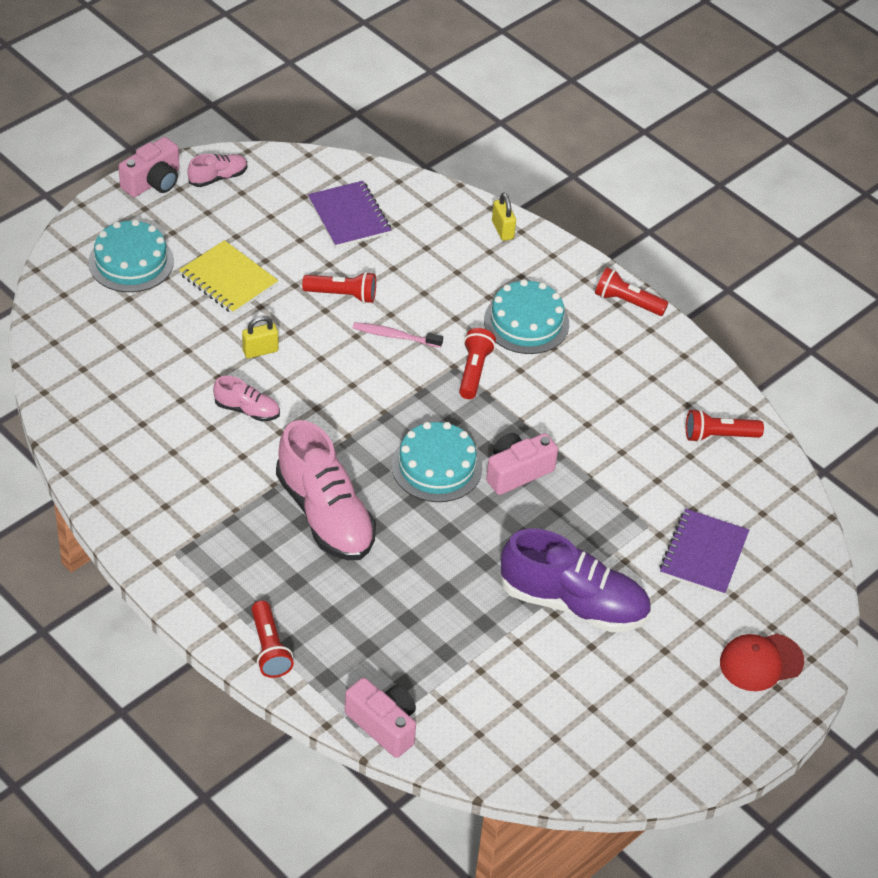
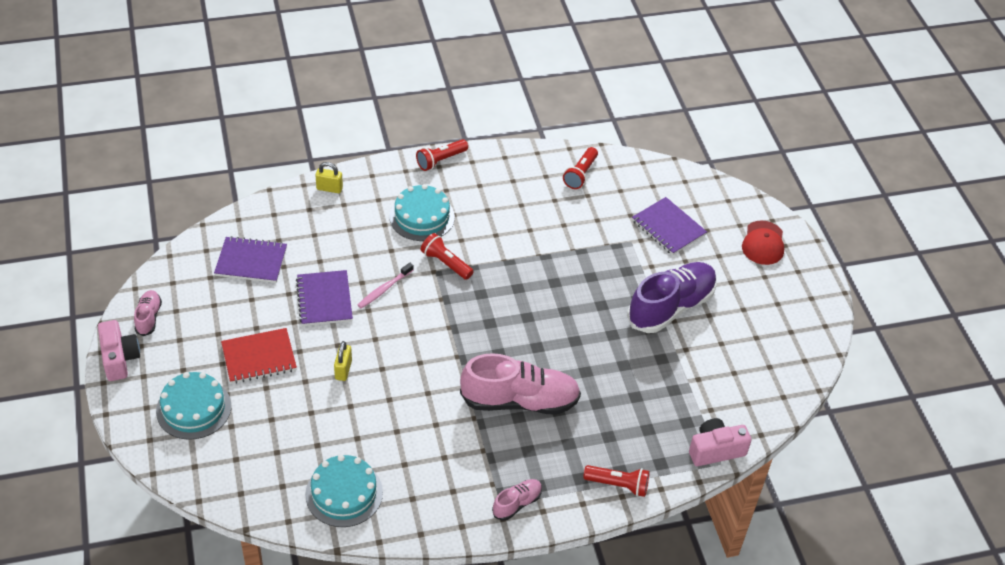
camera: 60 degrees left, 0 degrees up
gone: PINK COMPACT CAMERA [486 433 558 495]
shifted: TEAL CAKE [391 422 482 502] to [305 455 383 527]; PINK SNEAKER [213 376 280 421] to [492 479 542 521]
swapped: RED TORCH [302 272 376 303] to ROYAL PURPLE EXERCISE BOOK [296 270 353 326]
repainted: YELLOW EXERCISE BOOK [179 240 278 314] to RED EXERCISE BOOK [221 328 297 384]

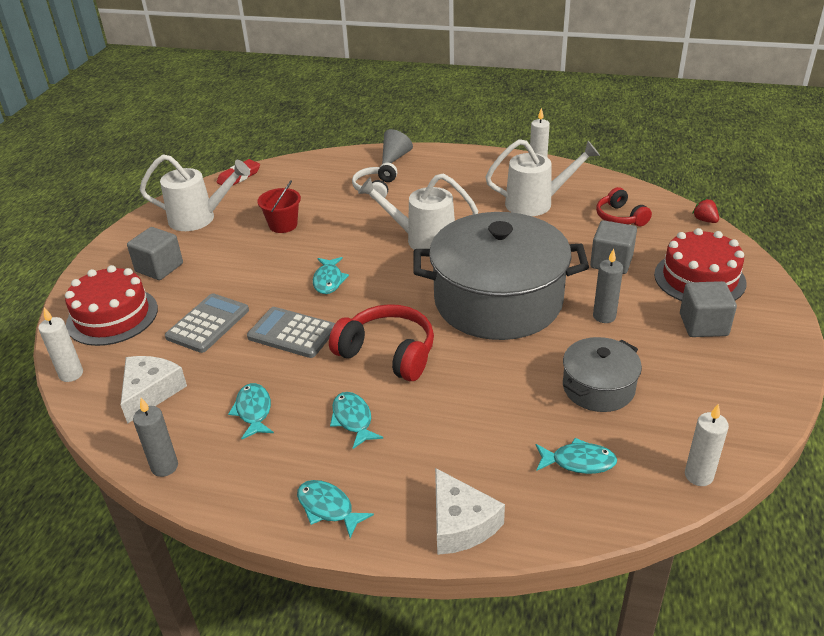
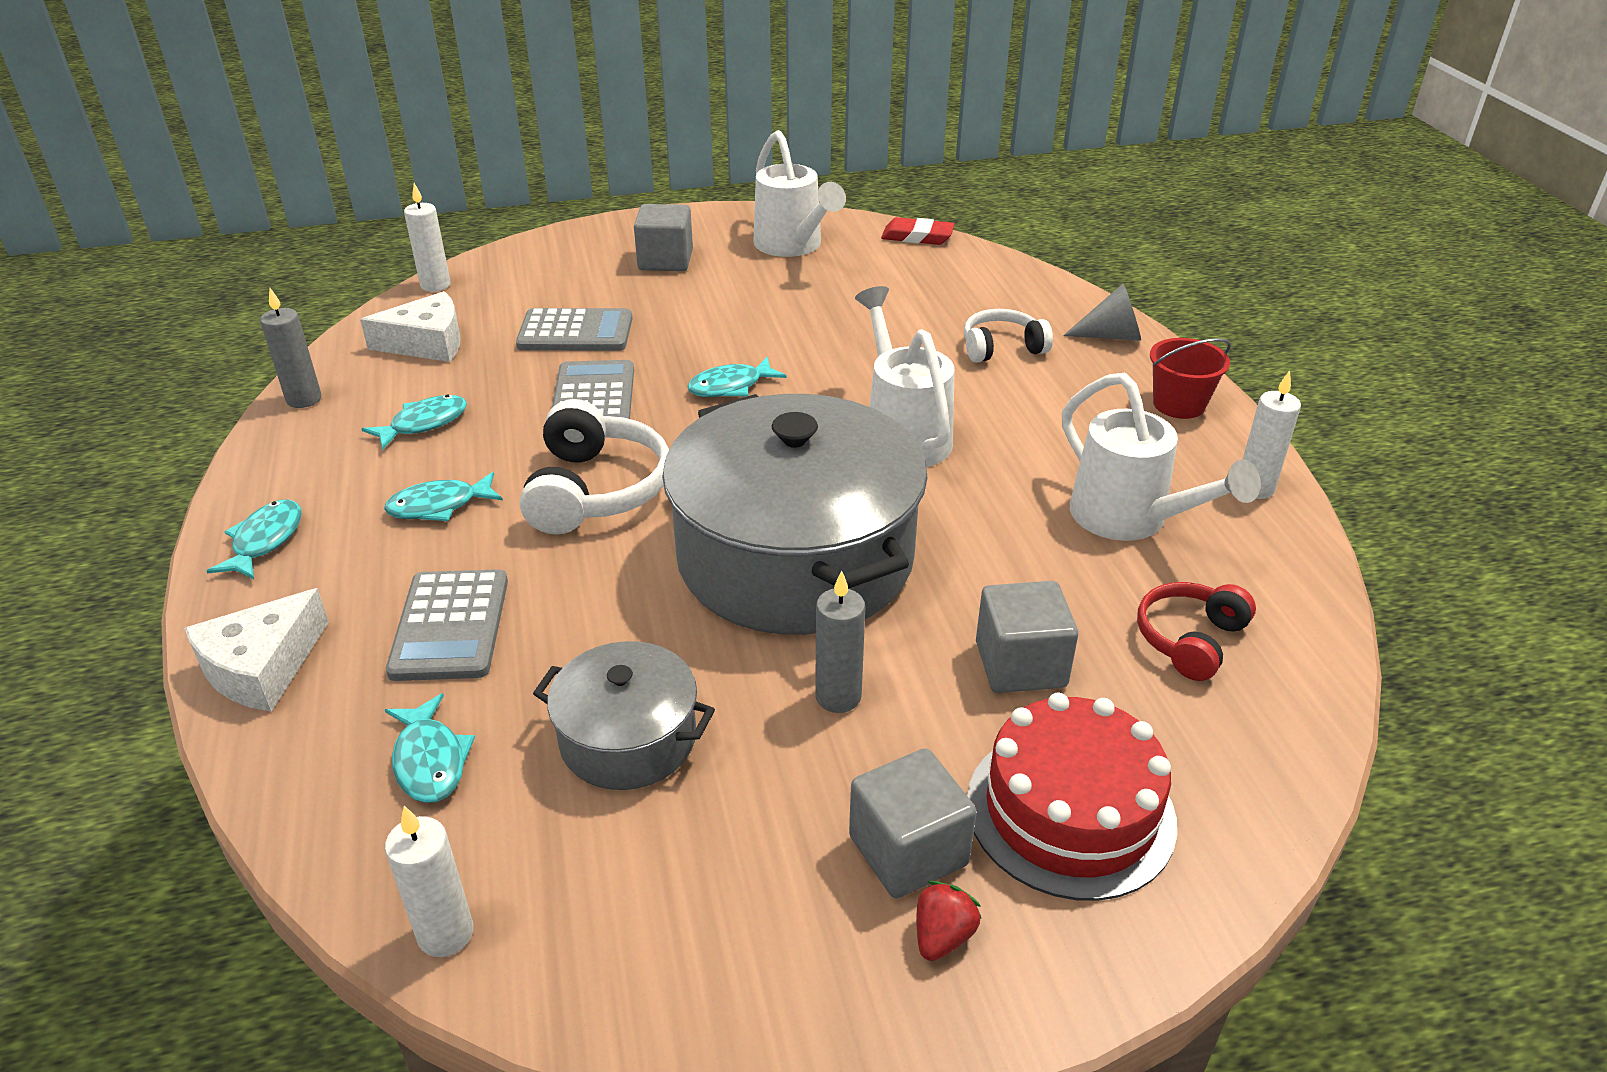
camera: 60 degrees right, 0 degrees up
gone: RED CAKE [65 265 158 346]
new: ASH-GREY CALCULATOR [386 569 508 681]
shifted: RED TOY STRAWBERRY [692 198 719 223] to [916 881 981 961]; RED PAIL [257 180 301 233] to [1150 338 1231 419]
repainted: RED HEADPHONES [329 304 434 381] to WHITE HEADPHONES [520 399 669 534]
rotated: TEAL FISH [330 392 383 449] = [384 472 503 521] 150 degrees counterclockwise

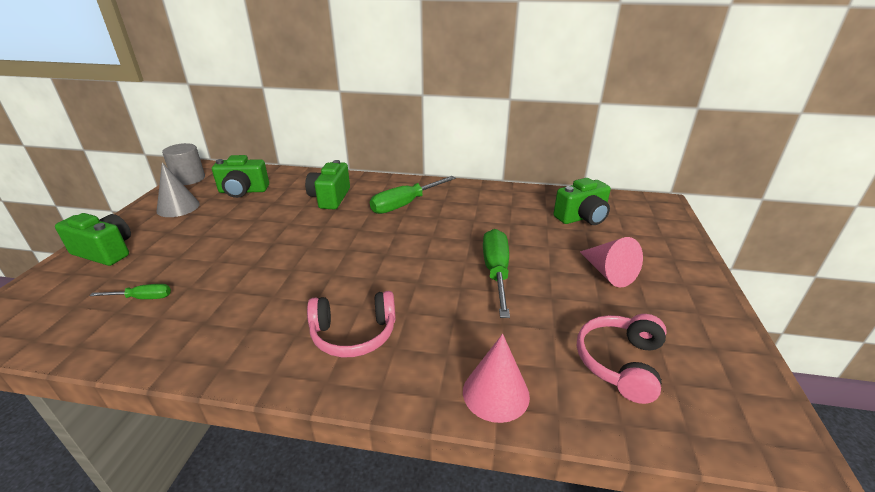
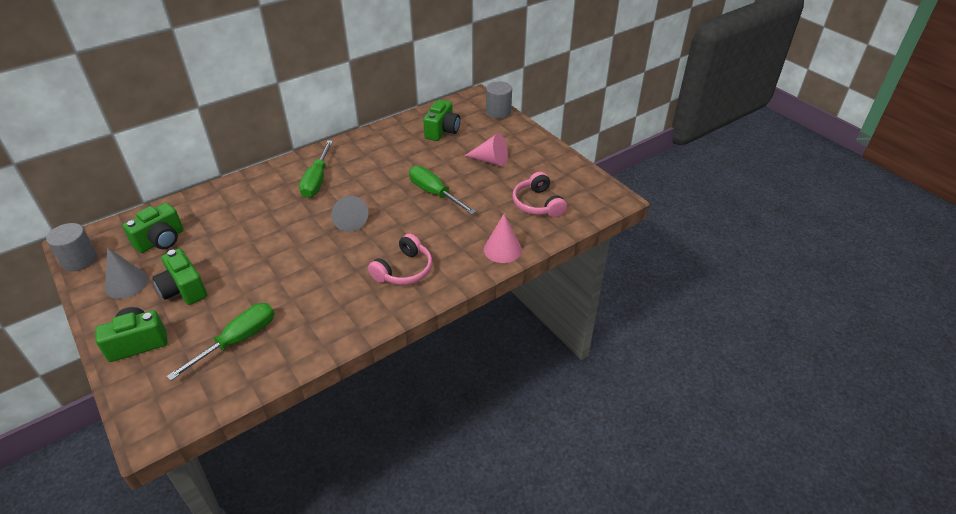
camera: 45 degrees left, 10 degrees up
new: ASH-GREY CONE [331 196 368 232]; ASH-GREY SOLID CYLINDER [486 81 512 119]
shifted: LEAF-GREEN COMPACT CAMERA [305 160 350 209] to [152 248 207 305]
scaled: LEAF-GREEN FLAT SCREWDRIVER [90 284 171 299] = [166 303 274 381] x1.87

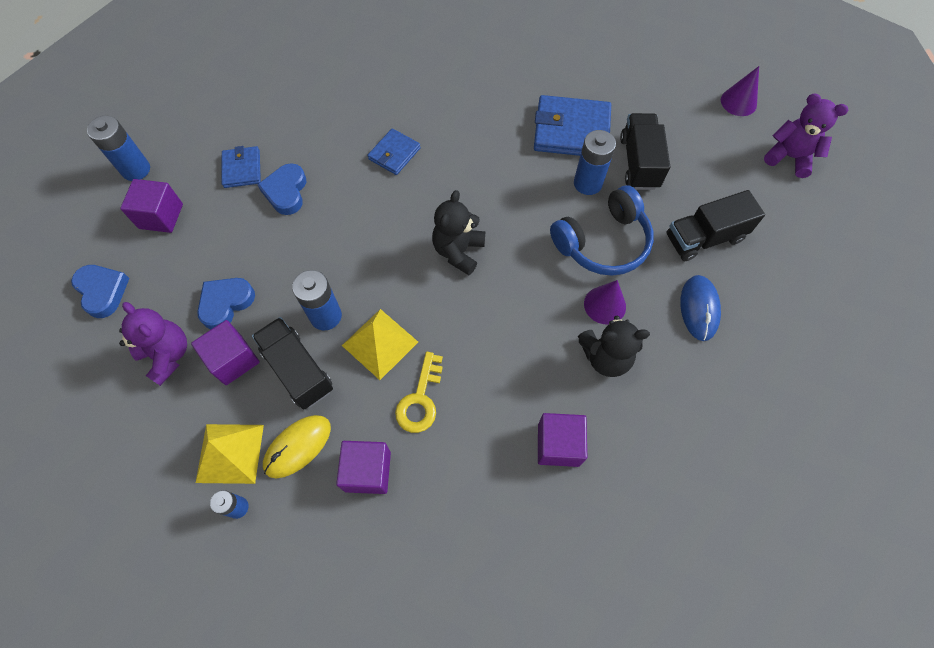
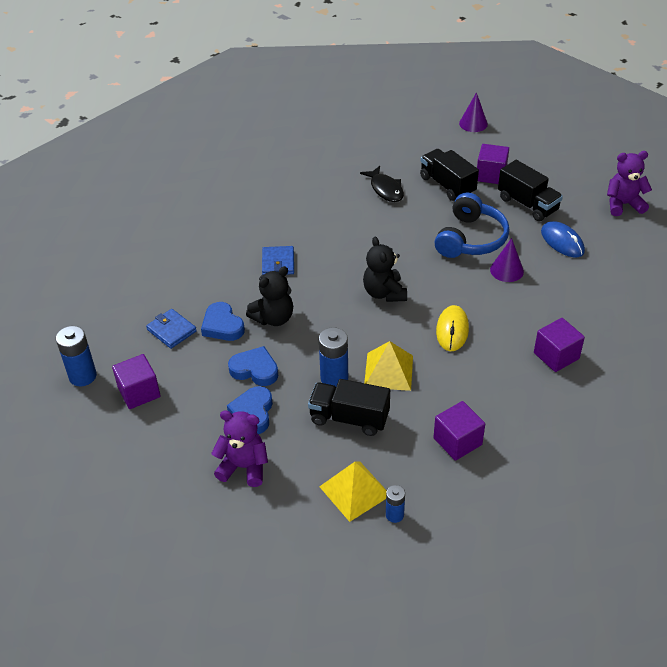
camera: 35 degrees left, 20 degrees down
gone: YELLOW LATCHKEY [395 352 443 433]; COBALT AA BATTERY [574 130 616 195]
shifted: COBALT HEART [71 265 130 318] to [228 346 278 386]; EBONY TEDDY BEAR [578 316 650 377] to [246 266 293 326]; YELLOW COMPUTER MOUSE [263 415 331 478] to [436 305 469 351]; ROYAL PURPLE SOLID CUBE [191 320 260 385] to [477 144 509 184]; ROYAL PURPLE TEDDY BEAR [764 94 848 178] to [607 151 652 216]
swapped: COBALT WALLET [534 95 611 156] to EBONY FISH [360 166 404 202]
rotated: EBONY TOY TRUCK [667 190 765 261] = [498 160 563 222] 75 degrees counterclockwise

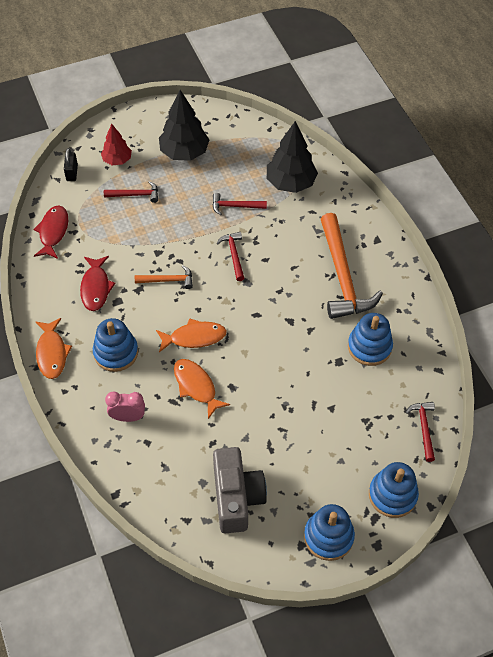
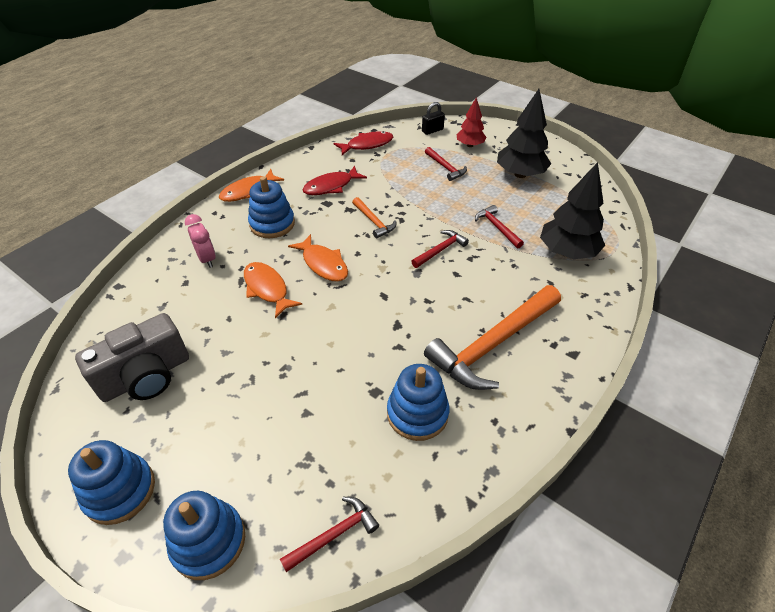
camera: 60 degrees right, 10 degrees down
rotated: ORANGE-COLOURED FISH [174 359 230 419] = [244 262 302 318] 60 degrees counterclockwise

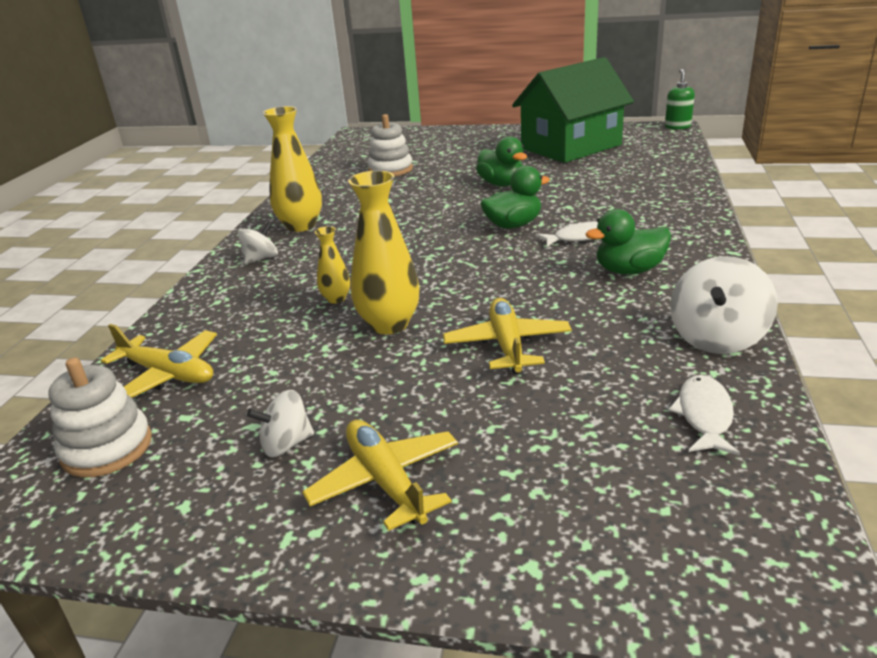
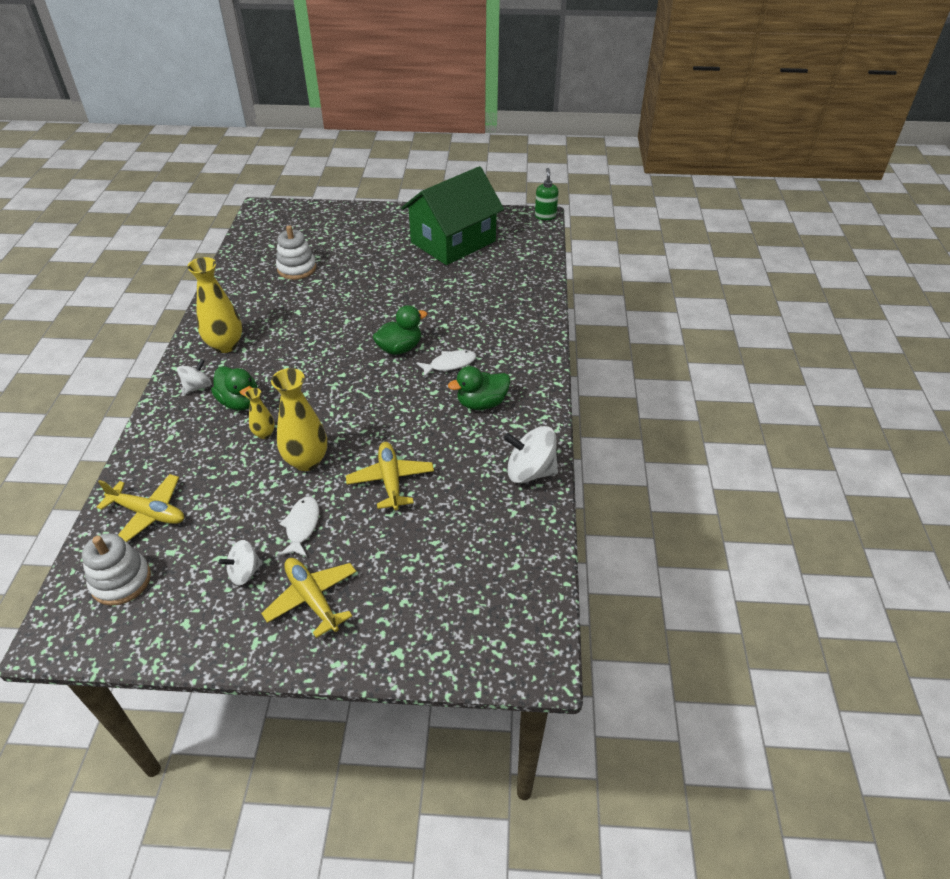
camera: 10 degrees left, 15 degrees up
shifted: LEAF-GREEN RUBBER DUCK [476 136 527 186] to [211 366 257 411]; WHITE FISH [668 375 740 456] to [279 496 319 557]
rotated: WHITE TOY TOP [670 256 778 354] = [504 426 558 483] 75 degrees clockwise

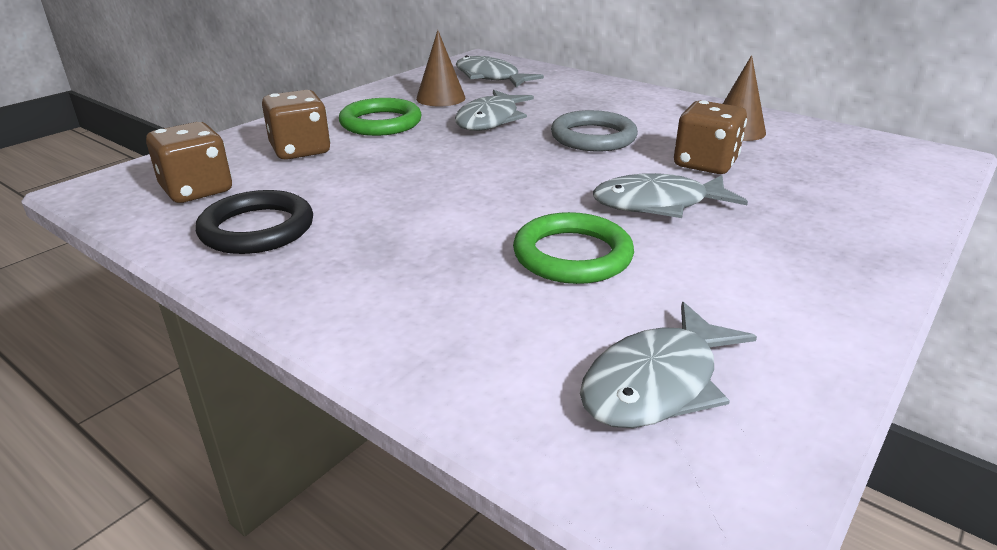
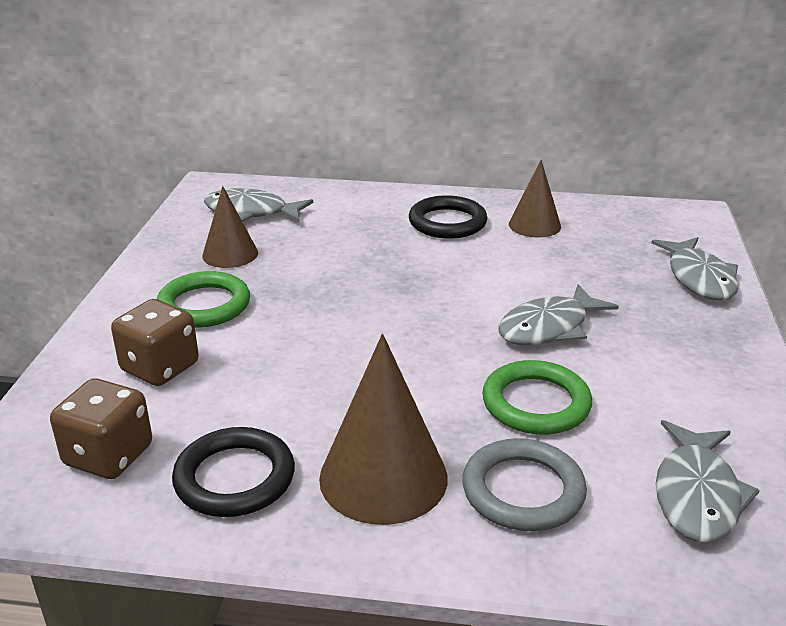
camera: 30 degrees left, 0 degrees up
gone: BROWN DICE [674 100 747 174]
new: BROWN CONE [319 334 448 525]; EBONY RING [409 195 487 239]
shifted: ASH-GREY RING [551 110 638 151] to [462 438 587 531]; ASH-GREY FISH [455 90 534 131] to [651 237 739 300]

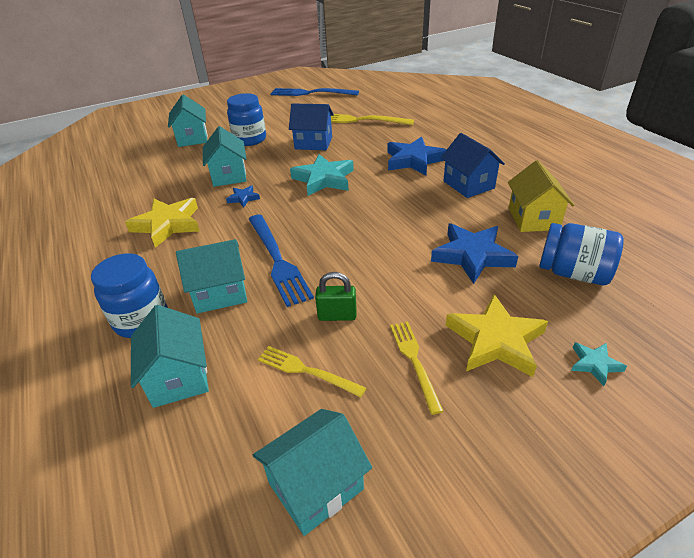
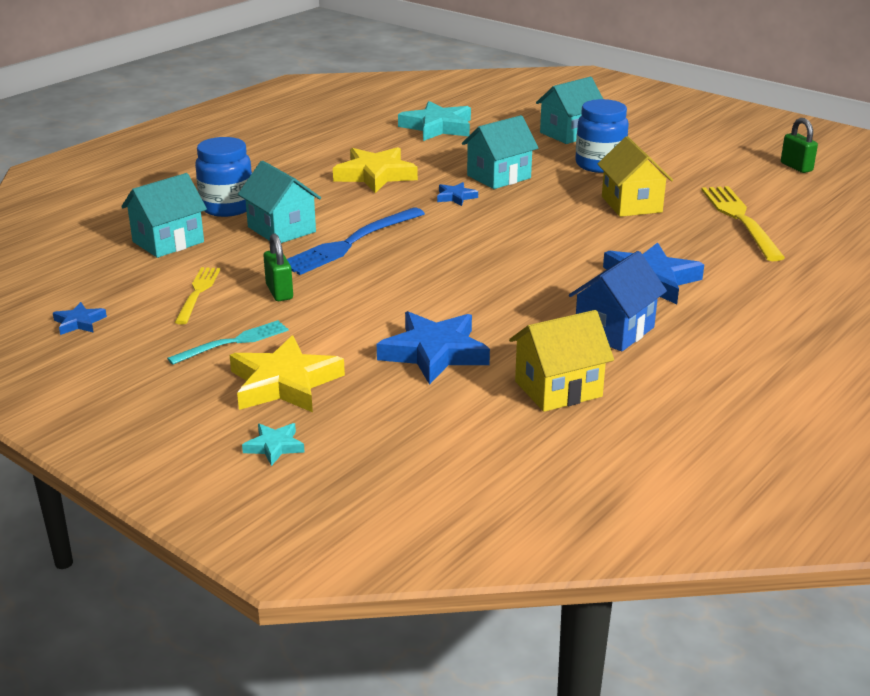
camera: 65 degrees right, 10 degrees down
gone: COBALT PRESERVE JAR [539 223 624 285]
shifted: TEAL FIVE-POINTED STAR [290 154 354 196] to [398 101 471 141]
swapped: TEAL COTTAGE [253 409 372 536] to COBALT FIVE-POINTED STAR [53 302 107 335]; COBALT DINNER FORK [271 88 359 96] to LEAF-GREEN PADLOCK [781 118 818 173]
repainted: YELLOW DINNER FORK [390 321 443 415] to TEAL DINNER FORK [167 320 288 365]; COBALT COTTAGE [289 103 334 150] to YELLOW COTTAGE [598 136 673 217]

